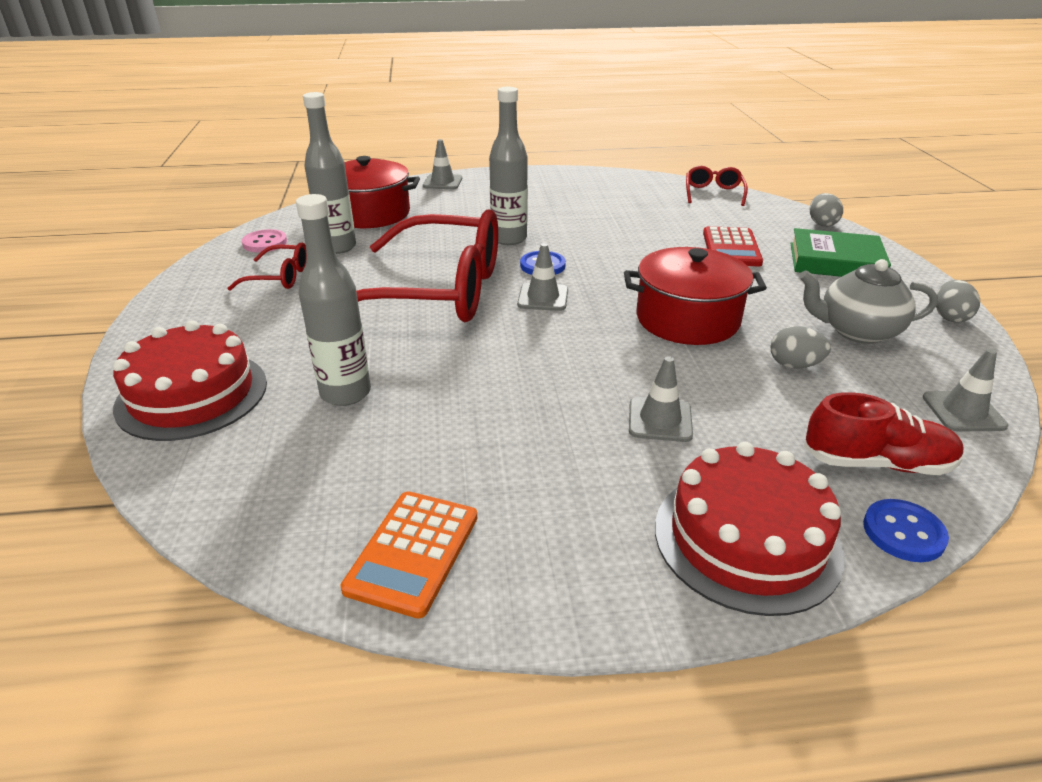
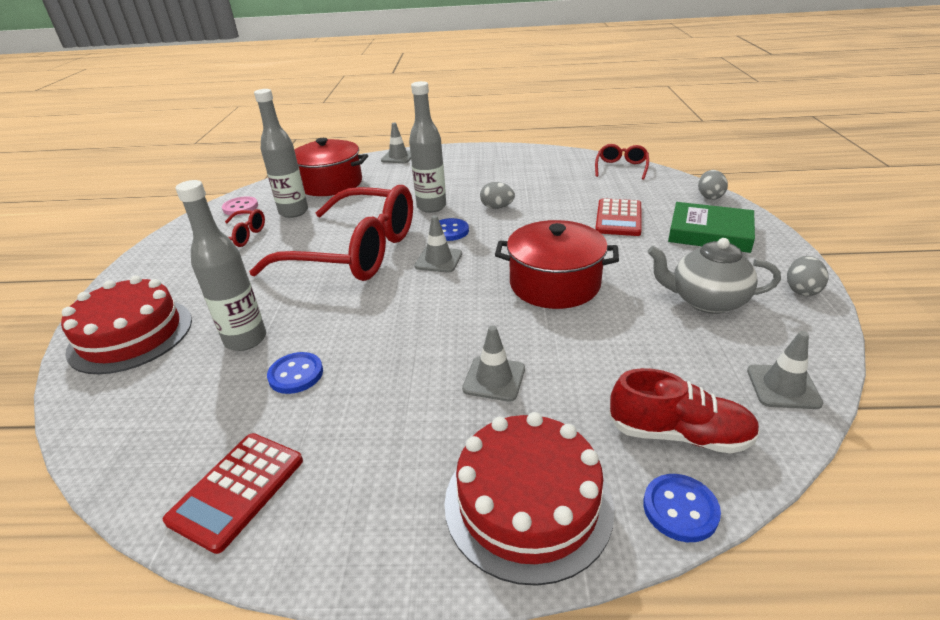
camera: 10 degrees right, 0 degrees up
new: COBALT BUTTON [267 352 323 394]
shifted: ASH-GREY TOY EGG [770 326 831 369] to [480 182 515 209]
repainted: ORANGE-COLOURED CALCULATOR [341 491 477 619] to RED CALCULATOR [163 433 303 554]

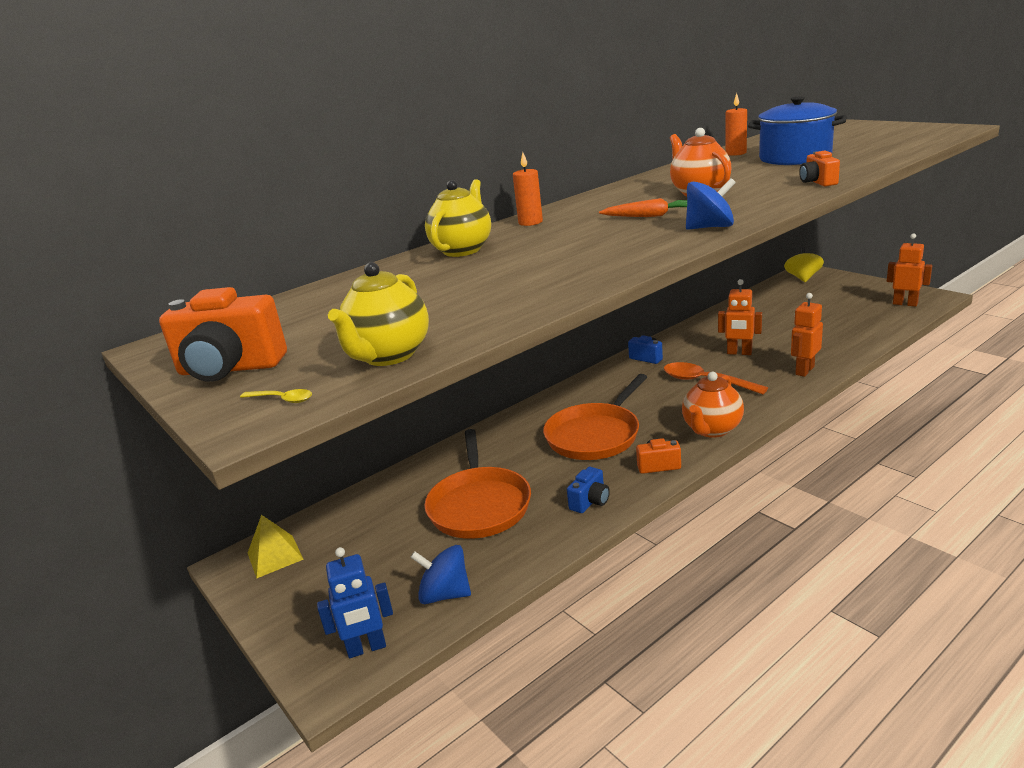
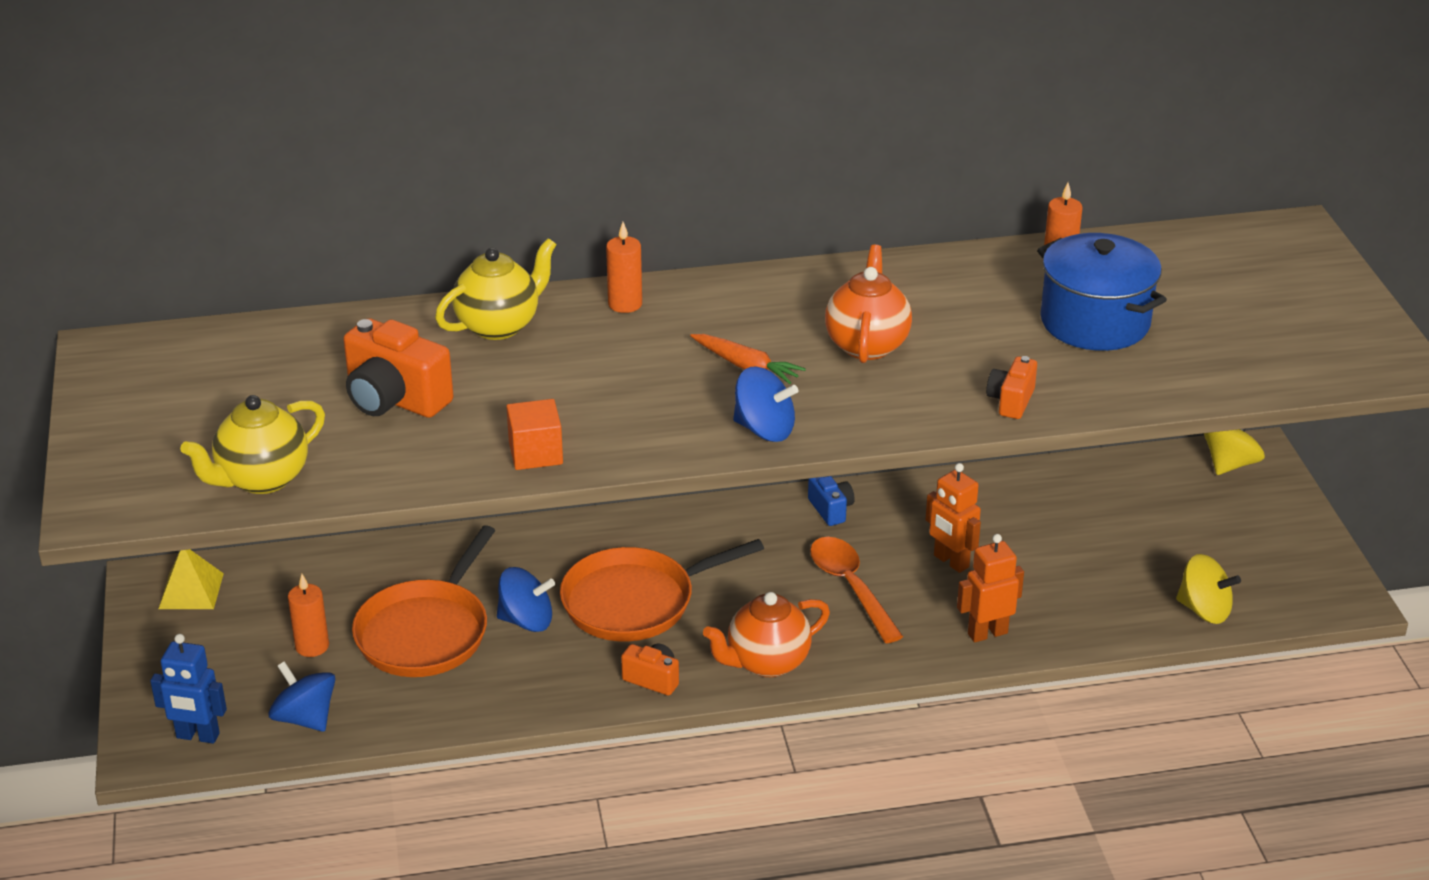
camera: 25 degrees right, 10 degrees up
gone: YELLOW TEASPOON [240 389 312 403]; COBALT COMPACT CAMERA [567 467 610 513]; ORANGE-COLOURED TOY ROBOT [887 233 932 307]
new: ORANGE-COLOURED PILLAR CANDLE [288 574 329 657]; COBALT TOY TOP [497 567 555 632]; ORANGE-COLOURED SOLID CUBE [506 399 563 470]; YELLOW TOY TOP [1176 554 1241 624]
shifted: ORANGE-COLOURED COMPACT CAMERA [159 287 287 382] to [343 318 453 418]

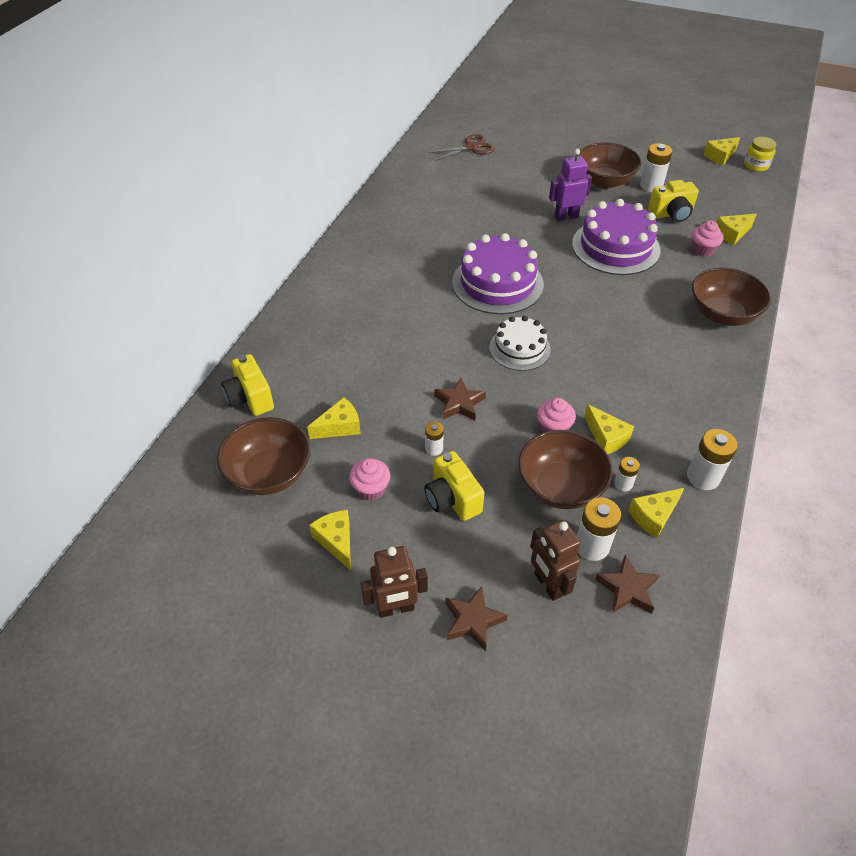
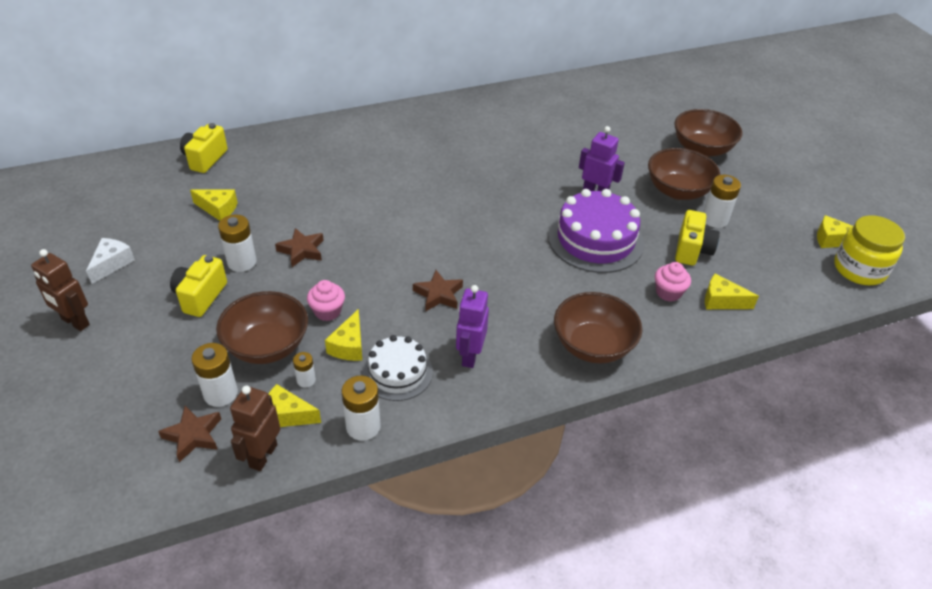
camera: 45 degrees right, 5 degrees down
gone: PINK CUPCAKE [349 459 390 501]; BROWN PAIR OF SCISSORS [427 134 495 161]; ROYAL PURPLE CAKE [452 233 544 314]
new: ROYAL PURPLE TOY ROBOT [456 285 489 368]
shifted: BROWN TOY ROBOT [530 519 581 601] to [230 386 280 471]; WHITE CAKE [489 316 551 371] to [363 335 433 401]; BROWN FIVE-POINTED STAR [445 587 508 651] to [413 270 463 311]; BROWN DEEP DISH [217 417 310 495] to [674 109 743 157]
repainted: YELLOW PIECE OF CHEESE [309 510 351 571] to WHITE PIECE OF CHEESE [86 238 135 284]
rotated: YELLOW COMPACT CAMERA [648 180 699 222] = [675 210 720 265] 105 degrees counterclockwise
scaled: WHITE AA BATTERY [425 422 444 456] = [218 215 256 272] x1.75; YELLOW PRESERVE JAR [744 137 776 171] = [834 215 905 285] x1.64

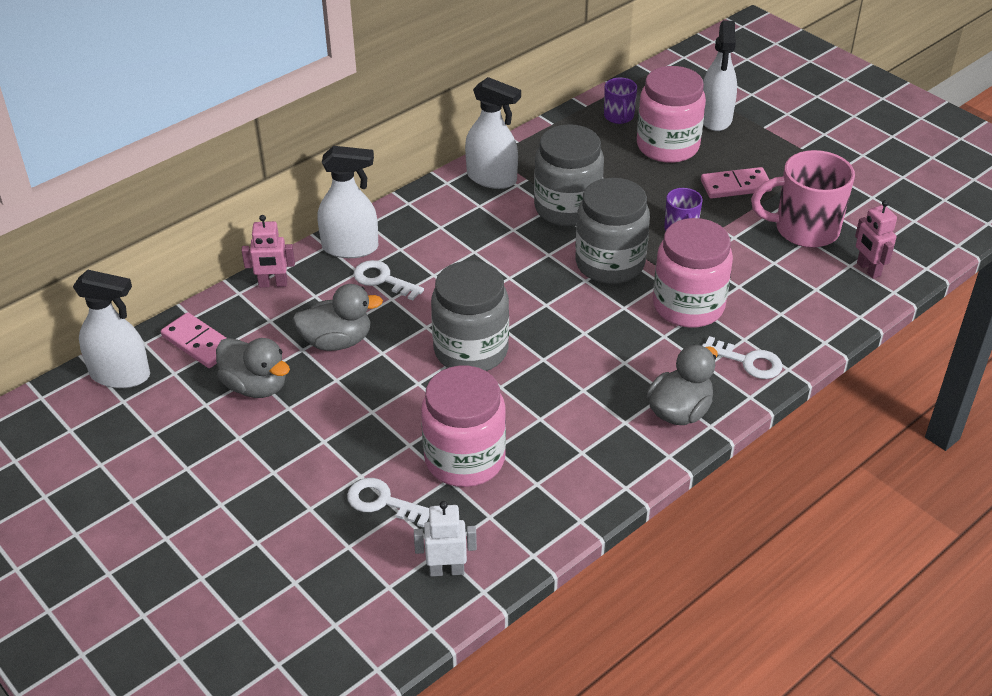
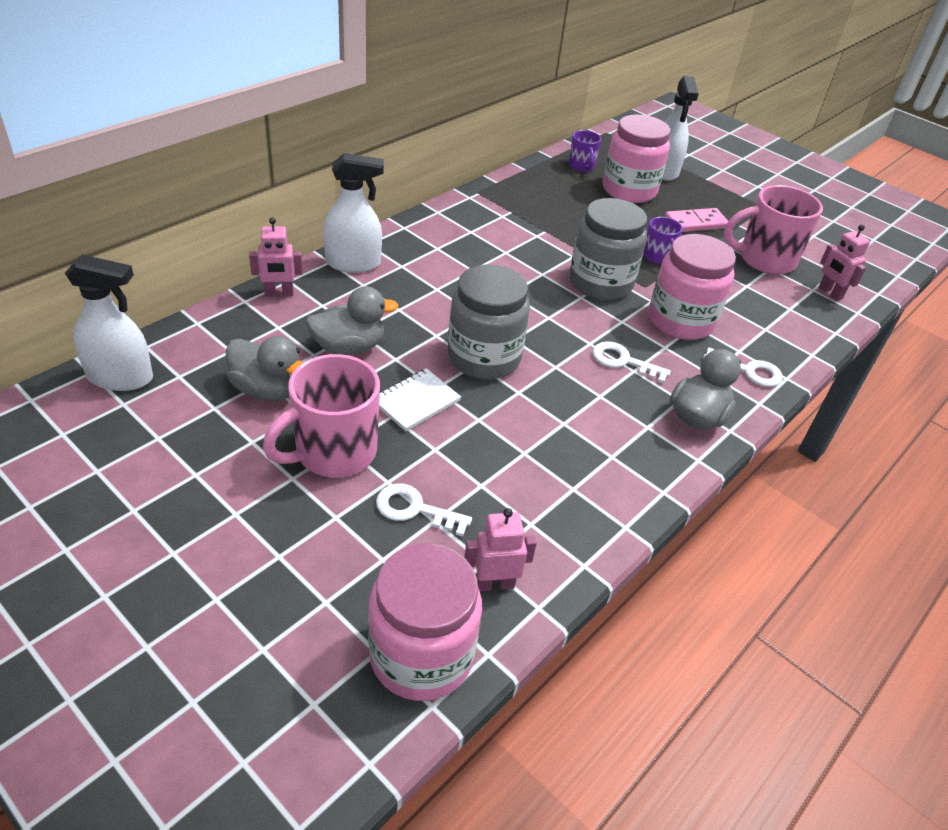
camera: 10 degrees left, 0 degrees up
gone: PINK DOMINO TILE [161 312 226 368]; WHITE SPRAY BOTTLE [465 77 521 189]; ASH-GREY PRESERVE JAR [534 124 604 226]
new: PINK TEA MUG [263 354 380 478]; WHITE EXERCISE BOOK [379 368 461 431]
shifted: PINK PRESERVE JAR [421 366 506 487] to [368 543 482 701]; WHITE LATCHKEY [353 260 424 301] to [592 341 671 384]
repainted: WHITE TOY ROBOT [414 501 477 577] to PINK TOY ROBOT [464 508 537 592]

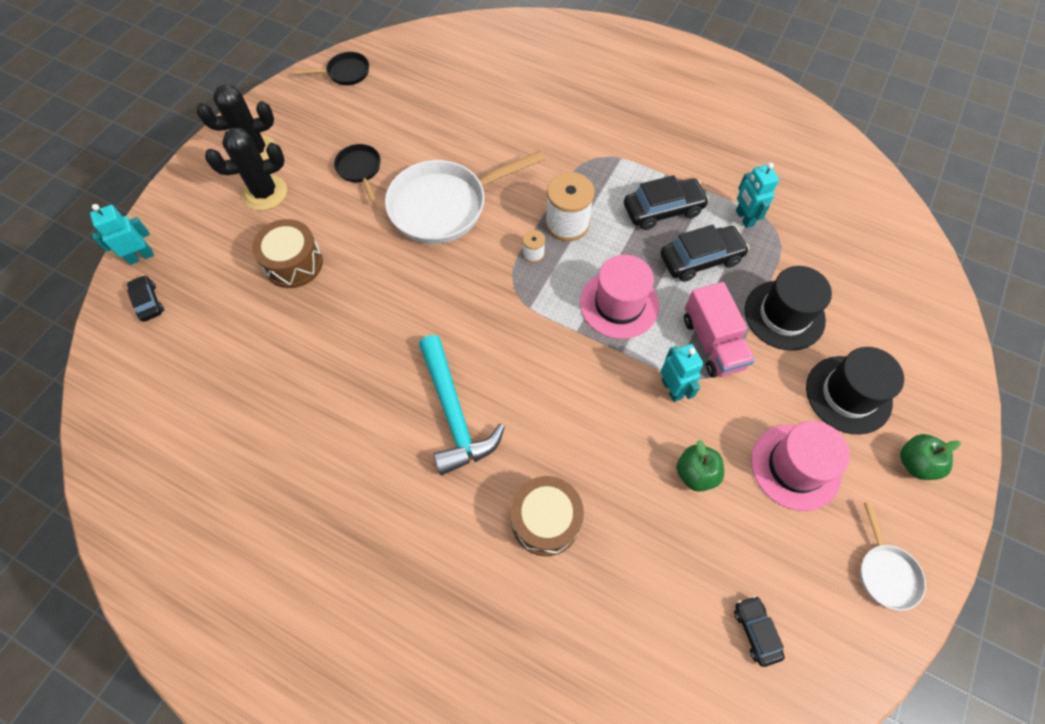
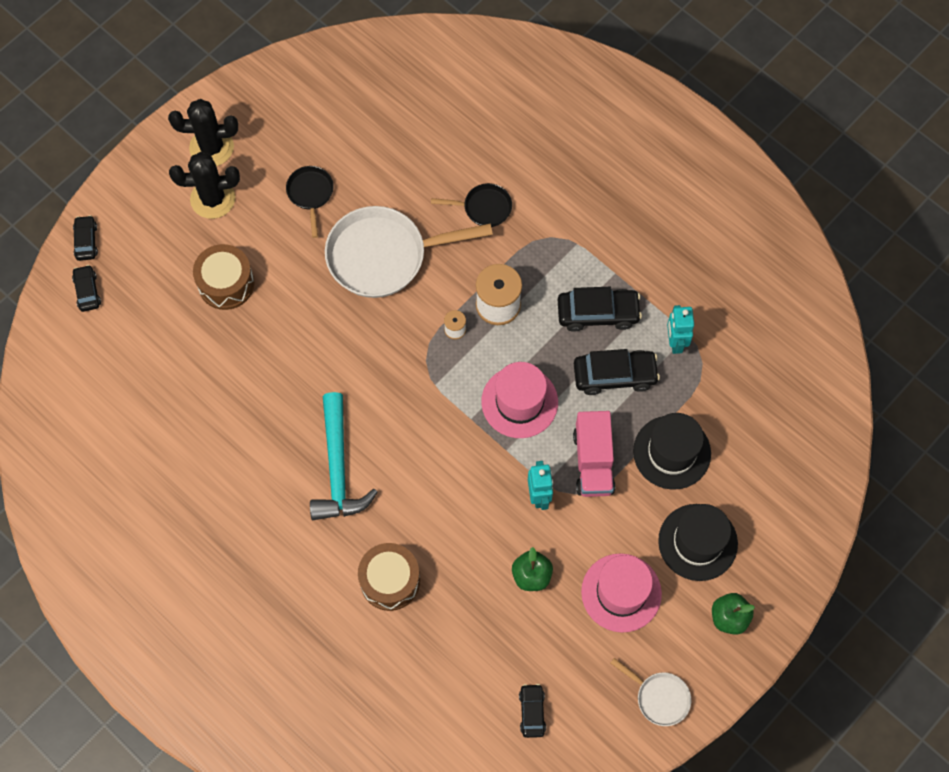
camera: 15 degrees right, 5 degrees up
shifted: EBONY PAN [295 52 369 85] to [431 183 512 227]
swapped: TEAL TOY ROBOT [90 204 154 265] to EBONY TOY CAR [73 215 98 261]
rotated: WHITE PAN [860 502 926 611] = [611 658 691 726] 60 degrees counterclockwise

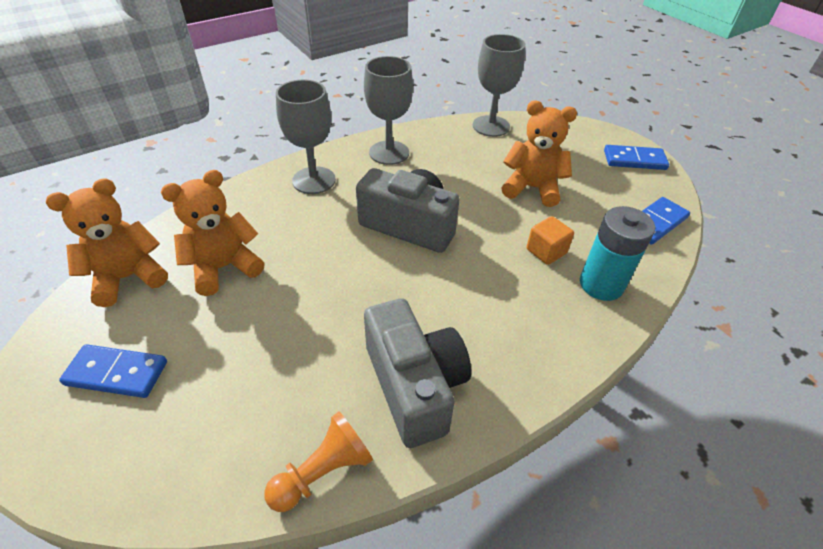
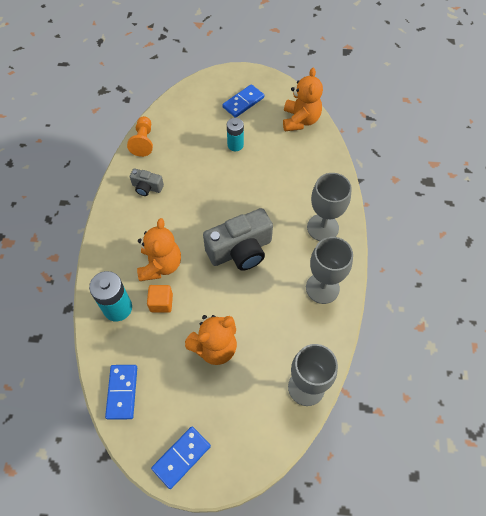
camera: 130 degrees right, 15 degrees up
new: TEAL AA BATTERY [227 118 244 151]
shifted: ORANGE-COLOURED TEDDY BEAR [161 170 265 296] to [137 218 181 281]
scaled: ASH-GREY COMPACT CAMERA [364 298 471 448] = [130 168 164 196] x0.50

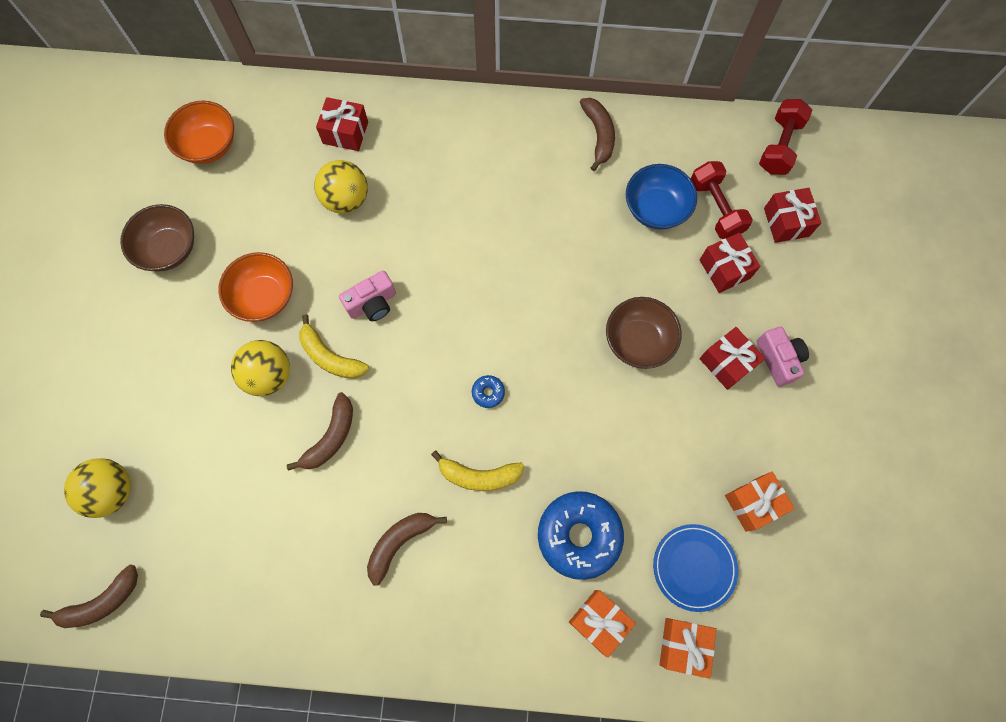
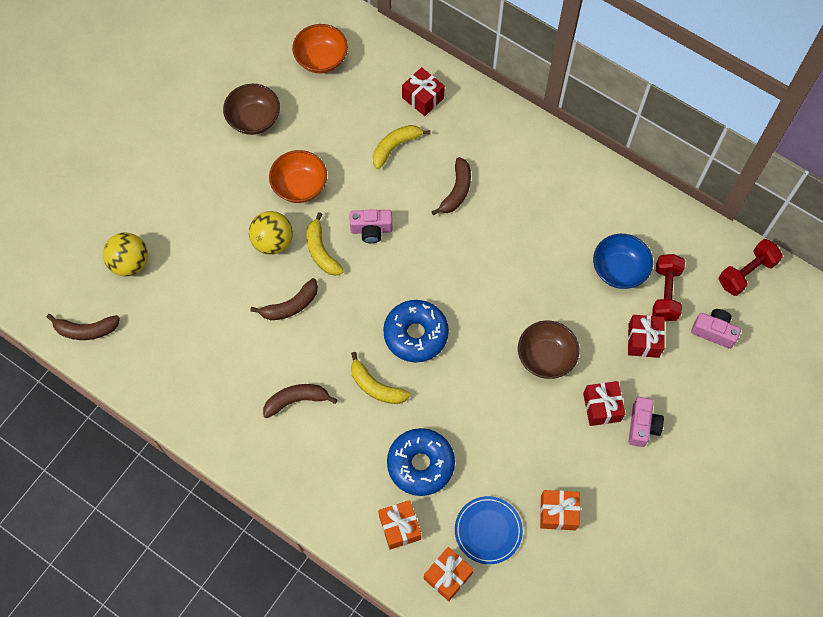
camera: 30 degrees right, 5 degrees down
shifted: BROWN TOY BANANA [580 98 615 171] to [431 157 471 215]
swapped: YELLOW PLAY BALL [314 160 368 214] to YELLOW TOY BANANA [373 125 431 169]; RED GIFT [764 188 821 243] to PINK COMPACT CAMERA [691 309 741 349]
scaled: COBALT DONUT [472 375 505 408] = [383 300 449 362] x2.42

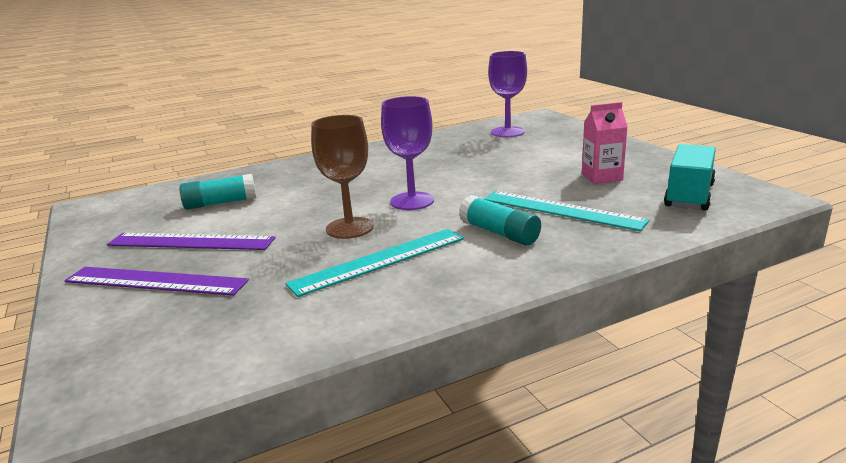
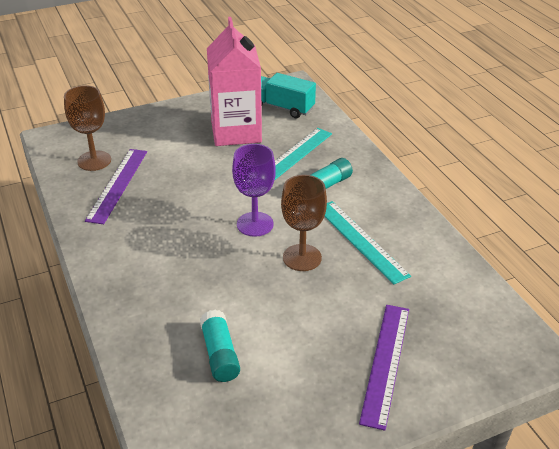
camera: 90 degrees left, 15 degrees up
shifted: ROYAL PURPLE MEASURING STICK [107 233 276 250] to [85 149 147 224]
repainted: ROYAL PURPLE GOBLET [488 51 527 137] to BROWN GOBLET [64 85 111 171]
scaled: PINK MILK CARTON [582 102 628 184] = [207 17 262 146] x2.00

